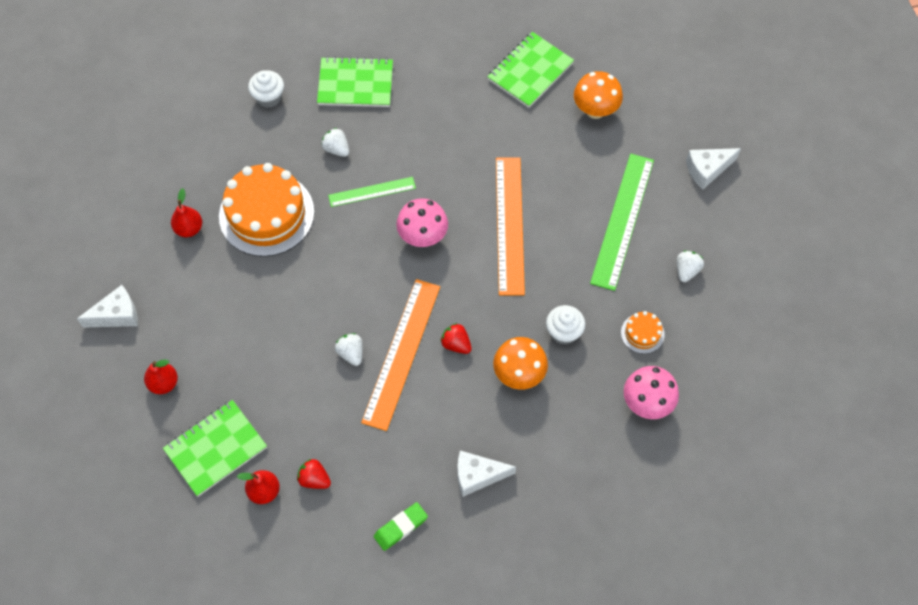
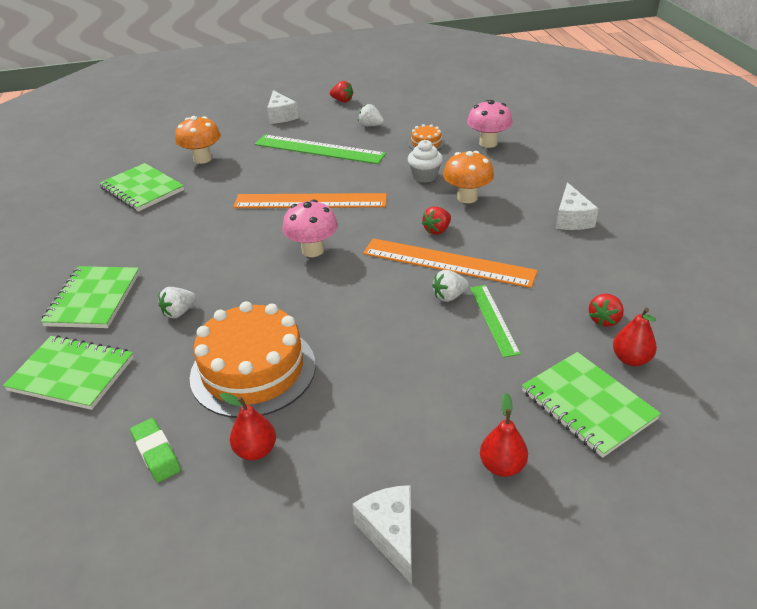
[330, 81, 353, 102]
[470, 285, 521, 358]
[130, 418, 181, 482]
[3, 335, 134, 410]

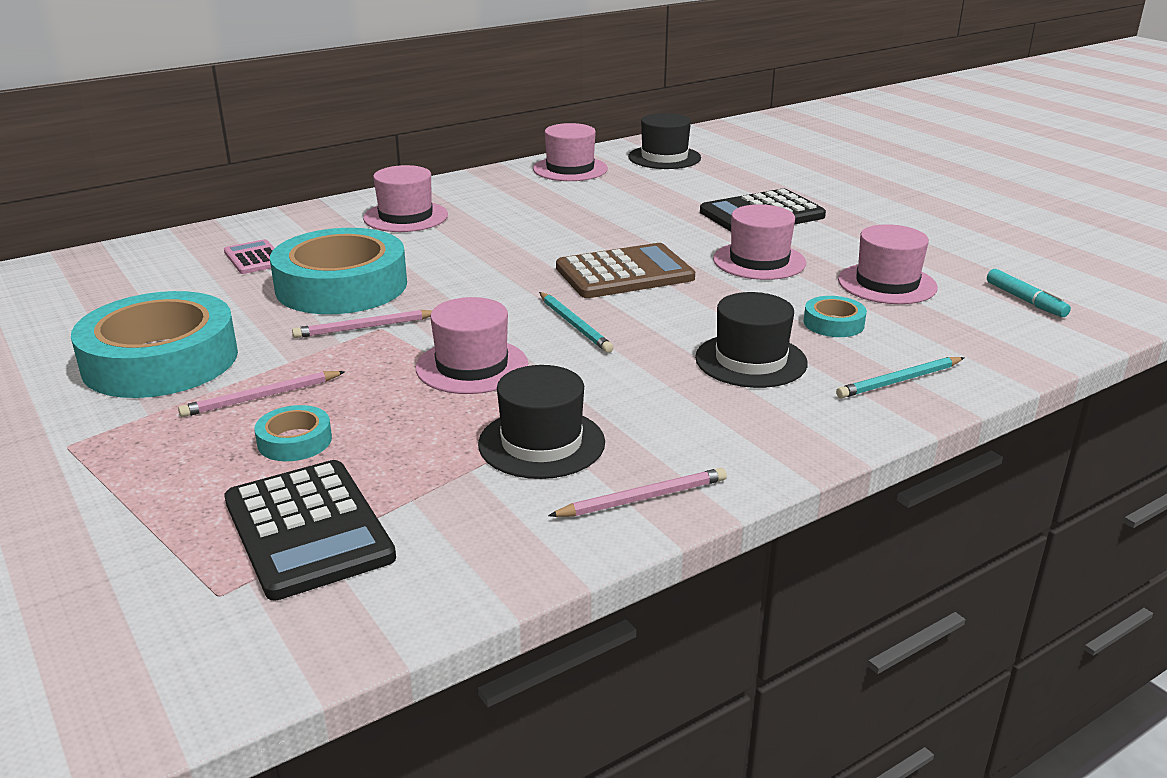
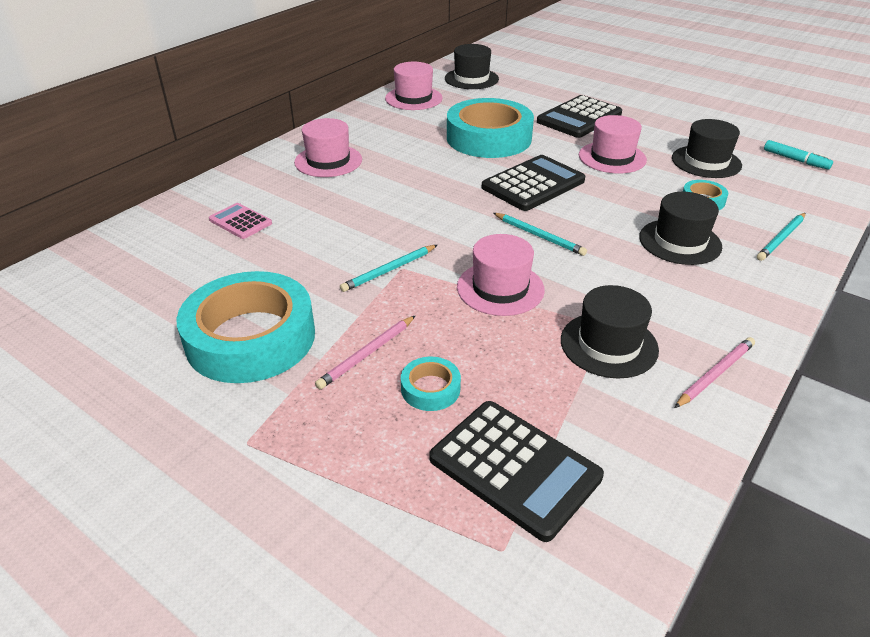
[447, 98, 534, 158]
[340, 245, 437, 292]
[482, 155, 585, 211]
[672, 119, 742, 178]

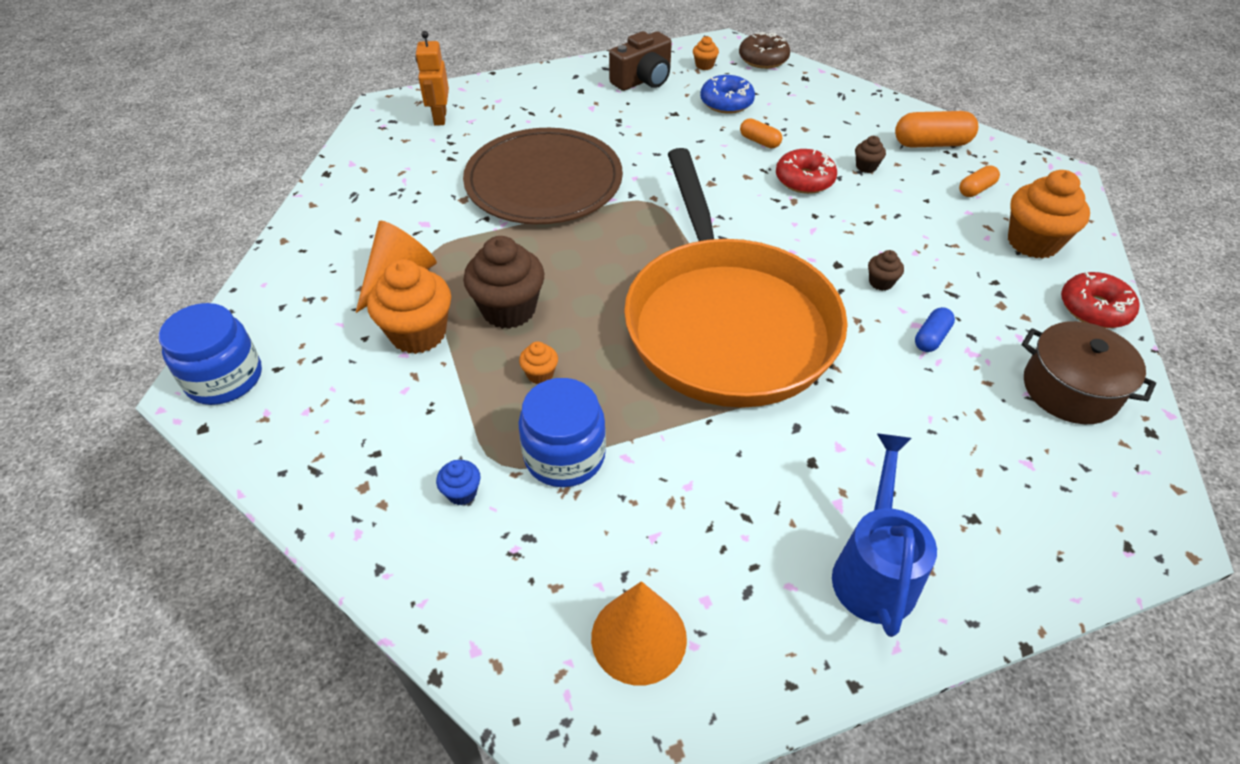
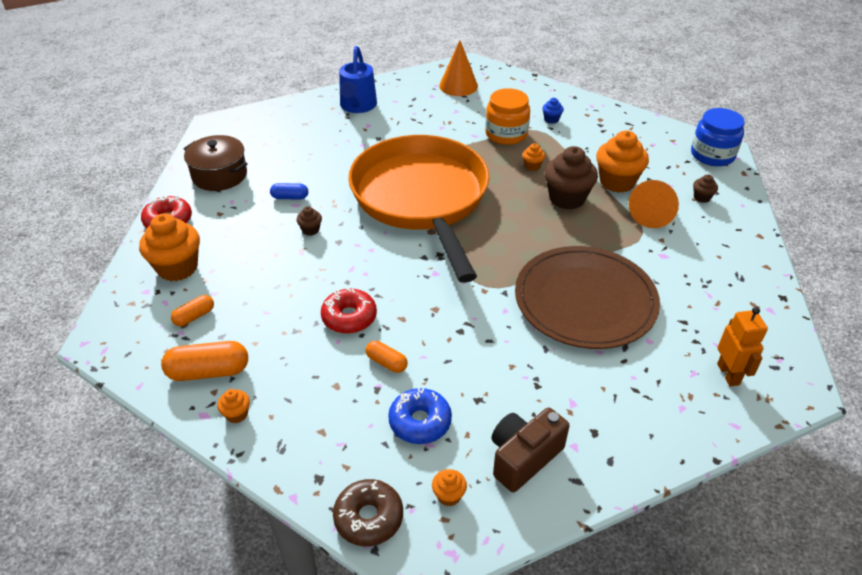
[217, 389, 250, 423]
[693, 174, 718, 203]
[485, 88, 530, 145]
[270, 183, 308, 200]

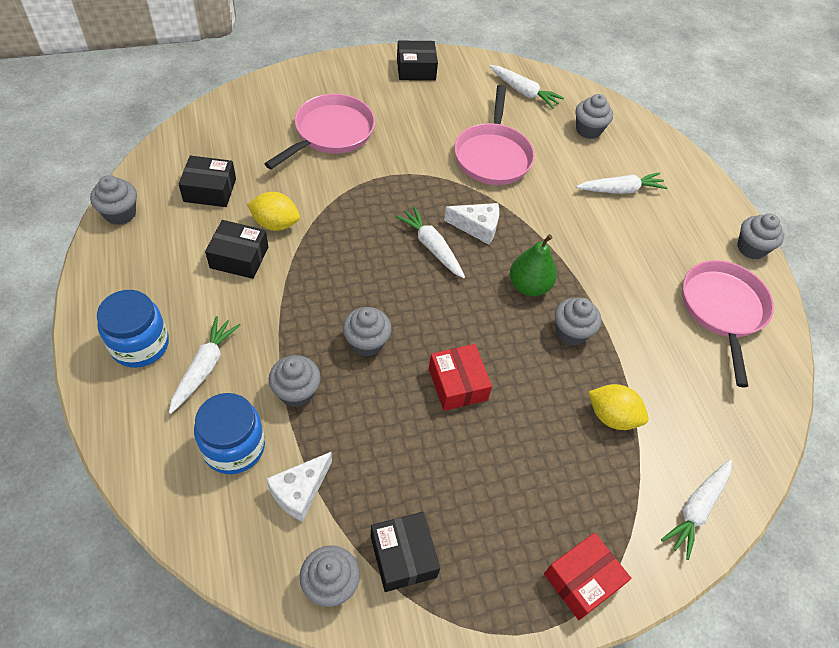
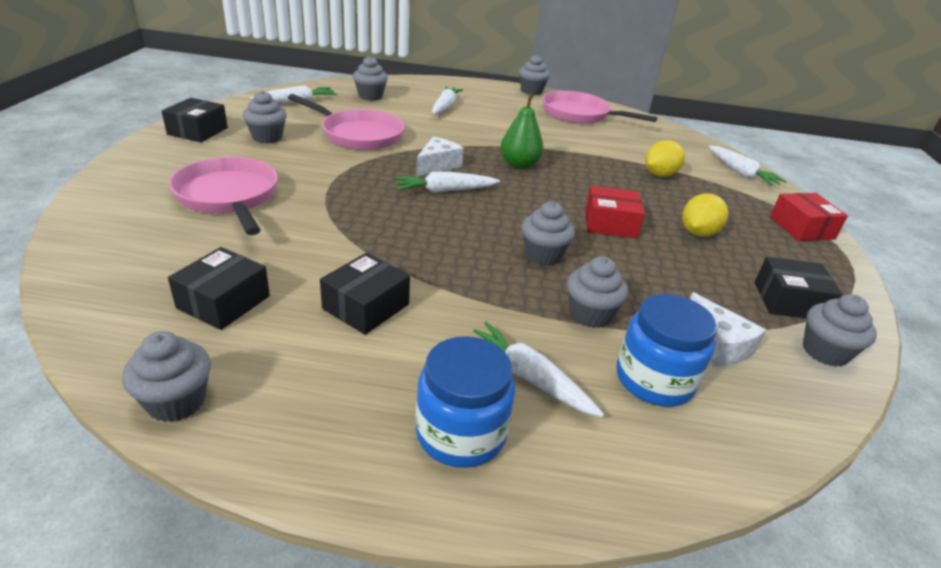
[682, 193, 728, 237]
[243, 91, 287, 143]

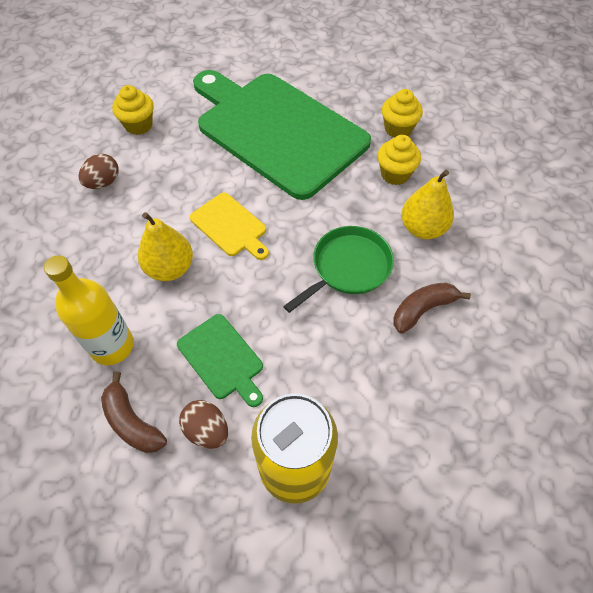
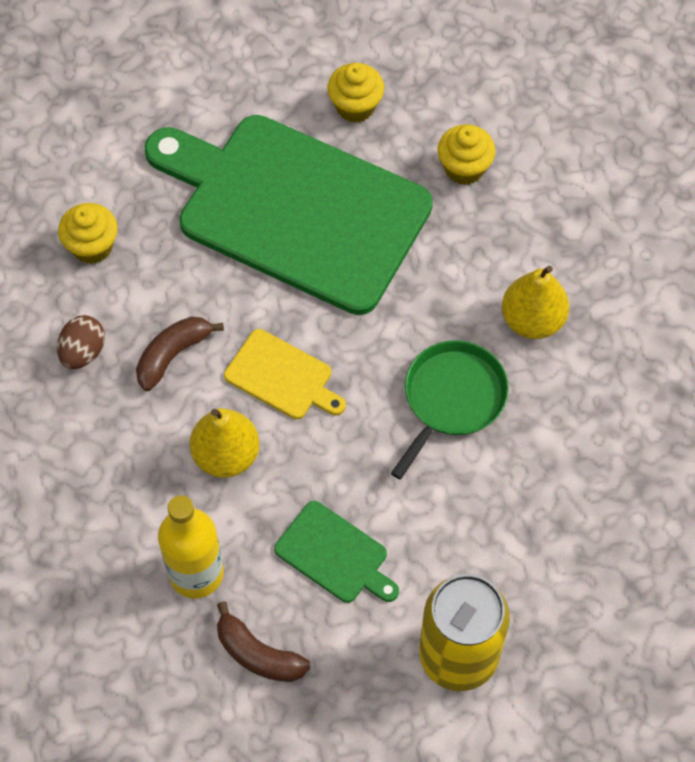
[179, 400, 228, 449] (first image)
[327, 63, 384, 123]
[136, 316, 224, 391]

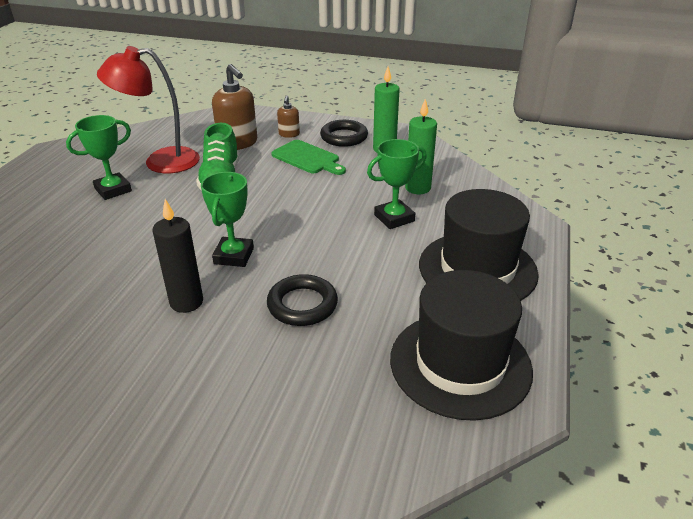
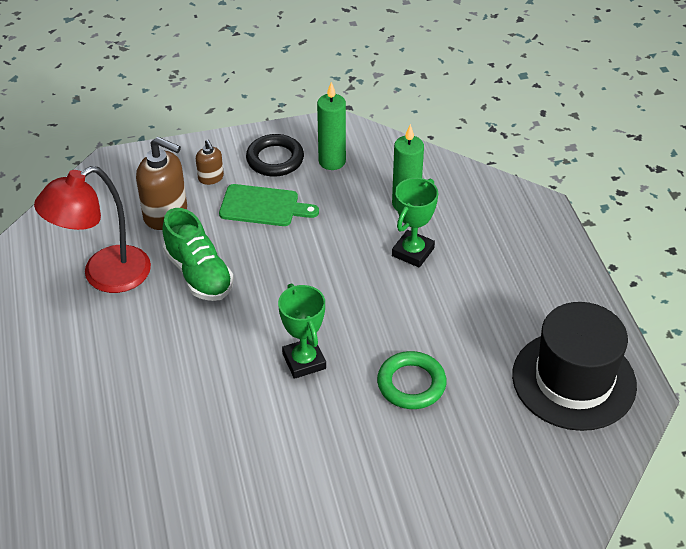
[66, 115, 132, 200] (first image)
[153, 199, 203, 313] (first image)
[419, 189, 539, 301] (first image)
[377, 351, 447, 409]

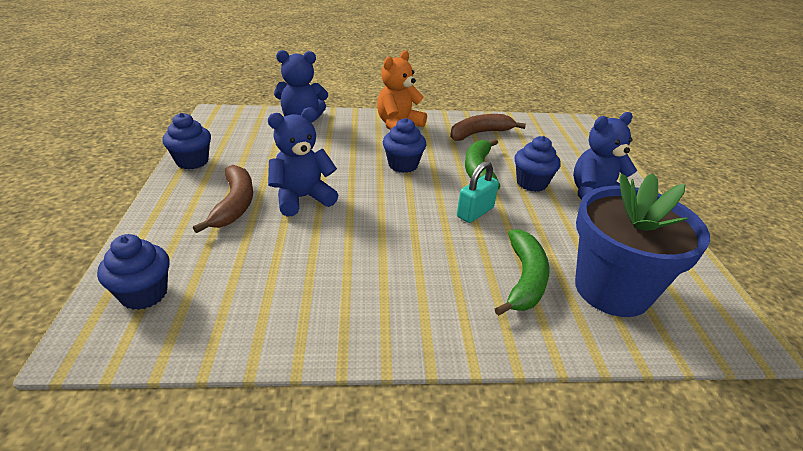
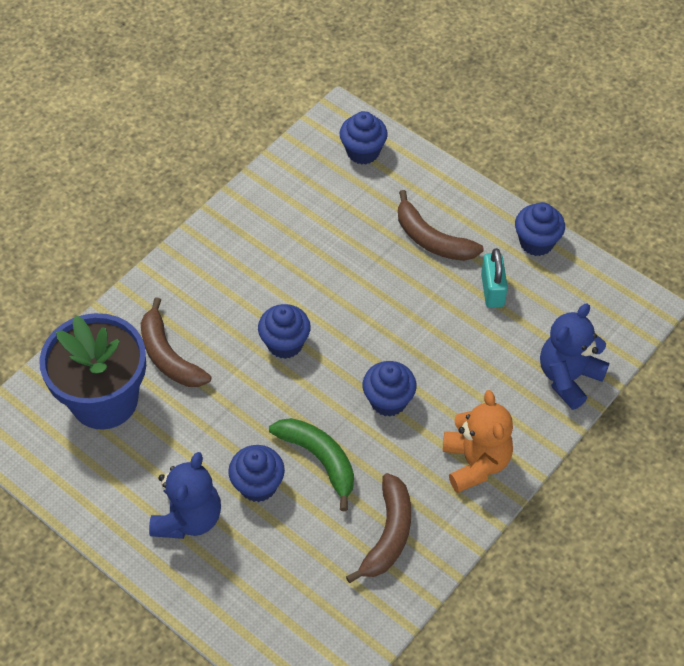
[268, 107, 338, 217] (first image)
[258, 304, 311, 359]
[481, 248, 508, 308]
[141, 297, 211, 387]

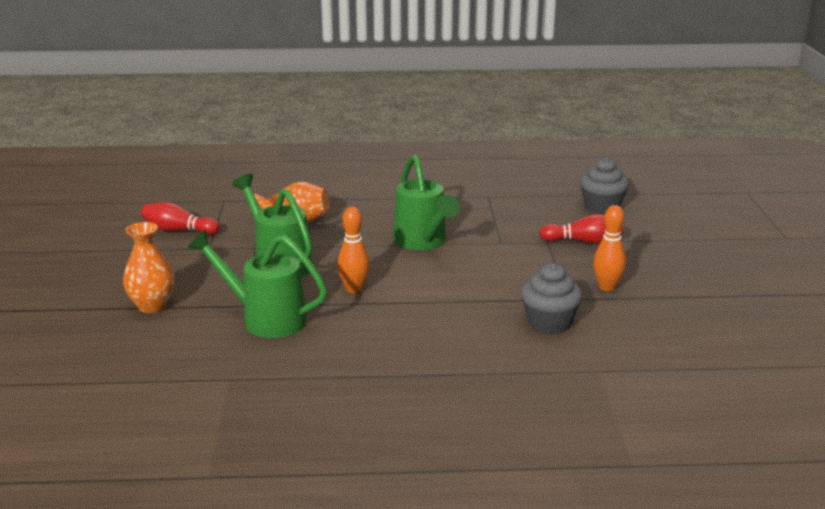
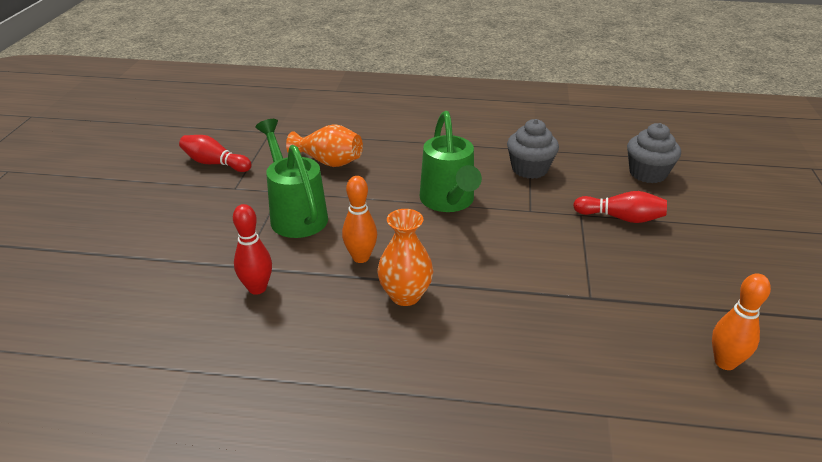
[377, 209, 433, 306]
[507, 119, 559, 179]
[712, 274, 771, 370]
[233, 204, 272, 295]

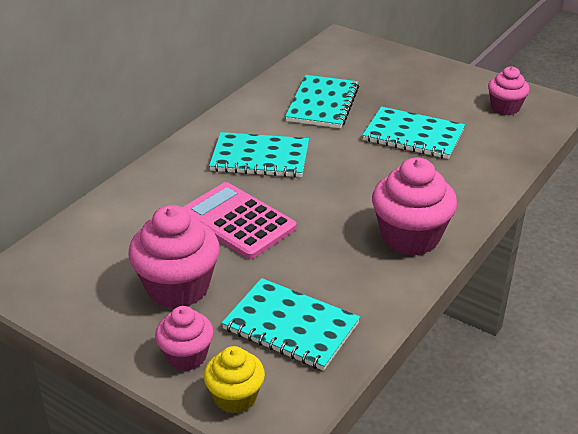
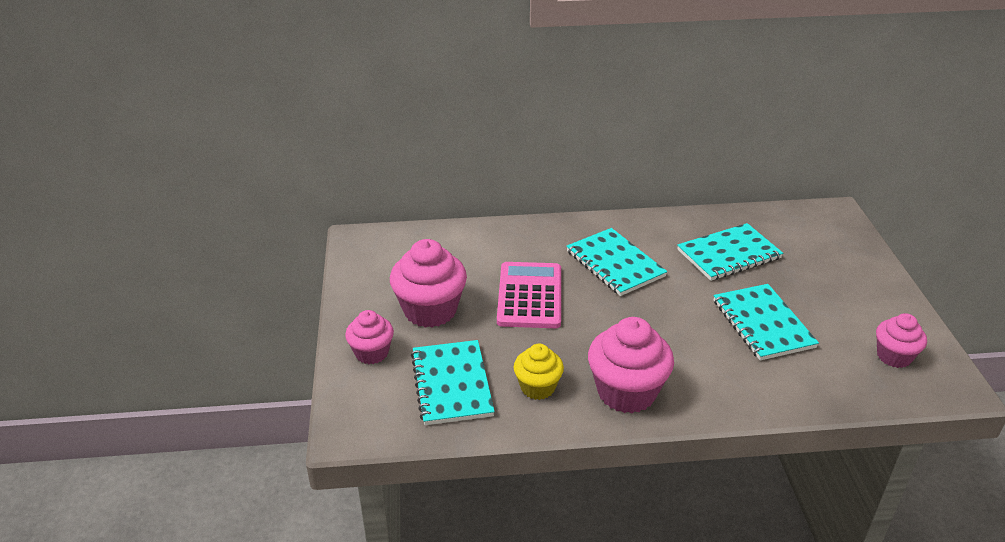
[514, 344, 564, 400]

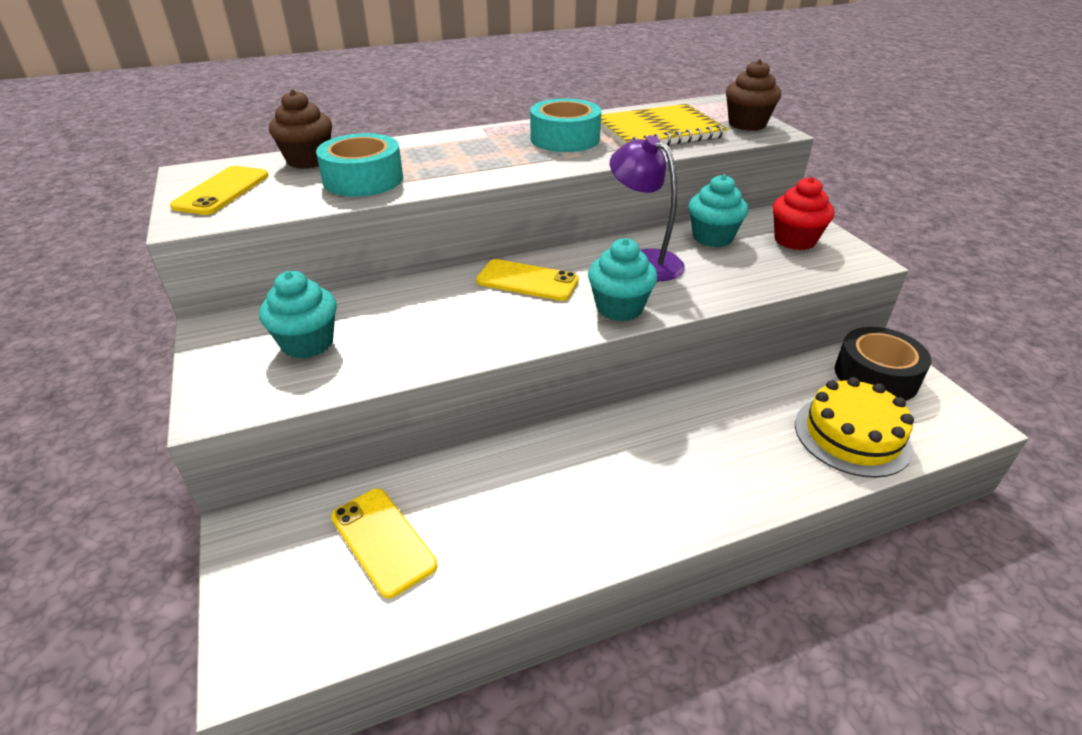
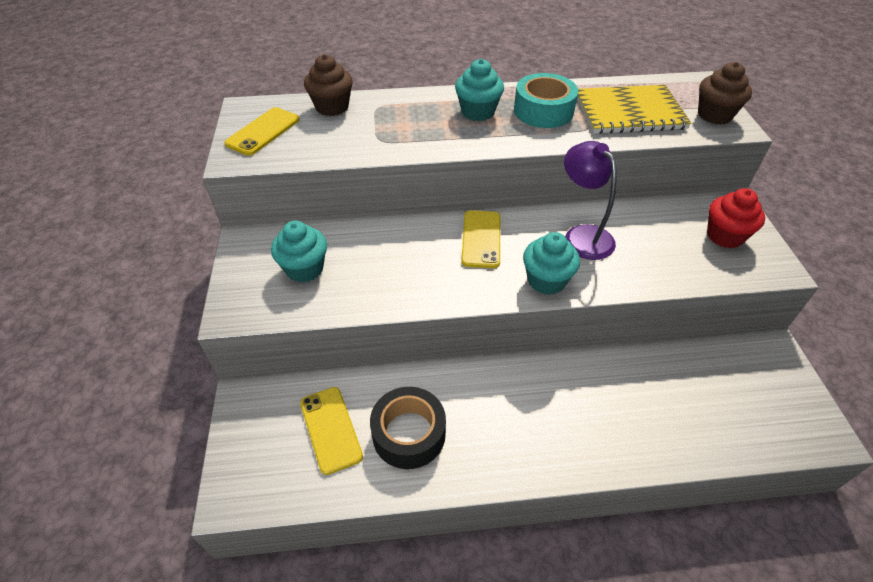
[316, 133, 403, 197] (first image)
[795, 377, 914, 478] (first image)
[455, 59, 504, 121]
[370, 387, 446, 469]
[461, 210, 500, 268]

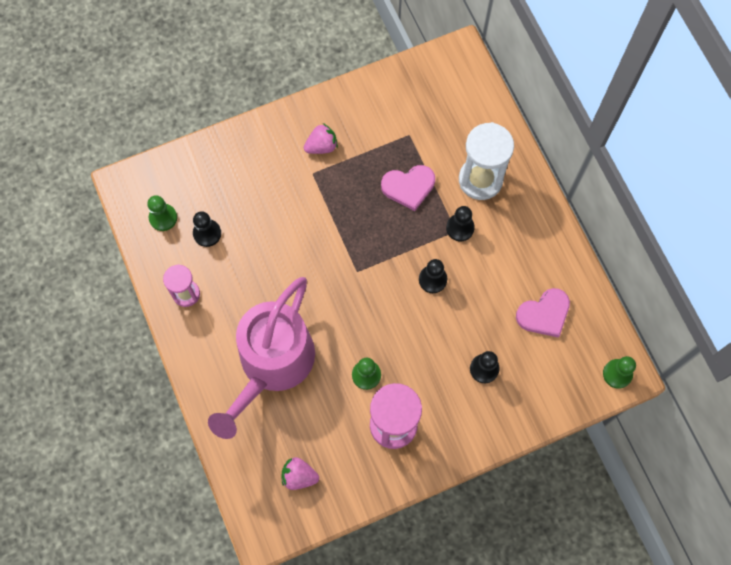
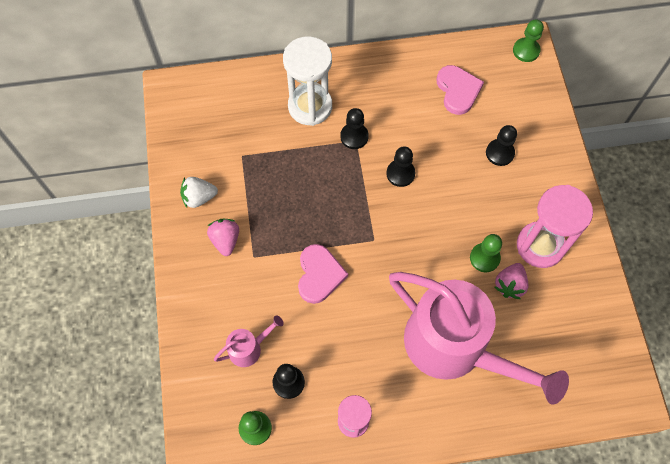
[180, 177, 218, 208]
[214, 315, 284, 367]
[494, 263, 529, 299]
[298, 244, 348, 304]

